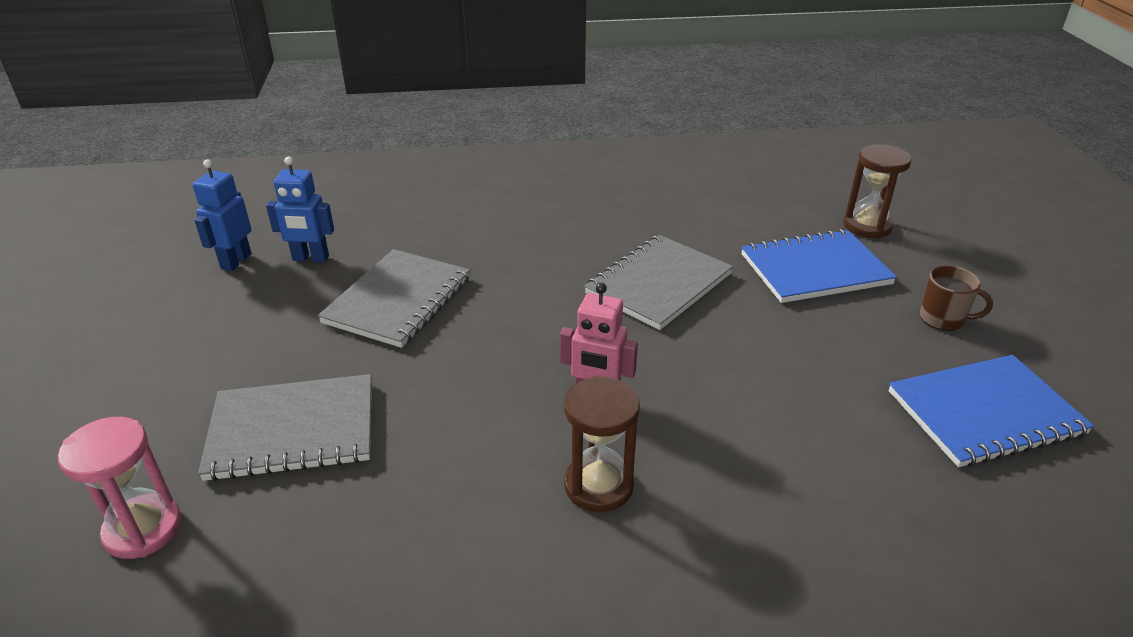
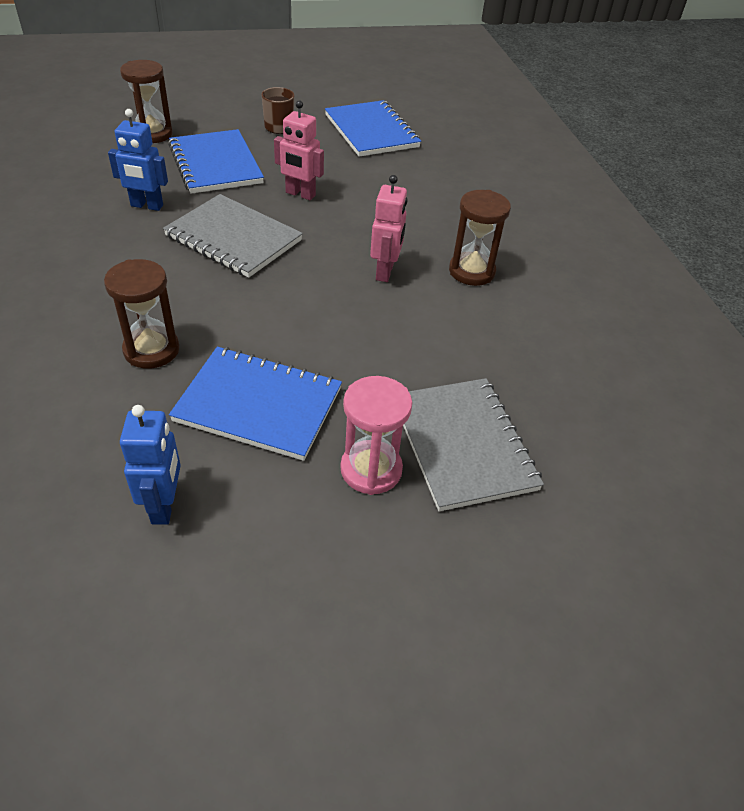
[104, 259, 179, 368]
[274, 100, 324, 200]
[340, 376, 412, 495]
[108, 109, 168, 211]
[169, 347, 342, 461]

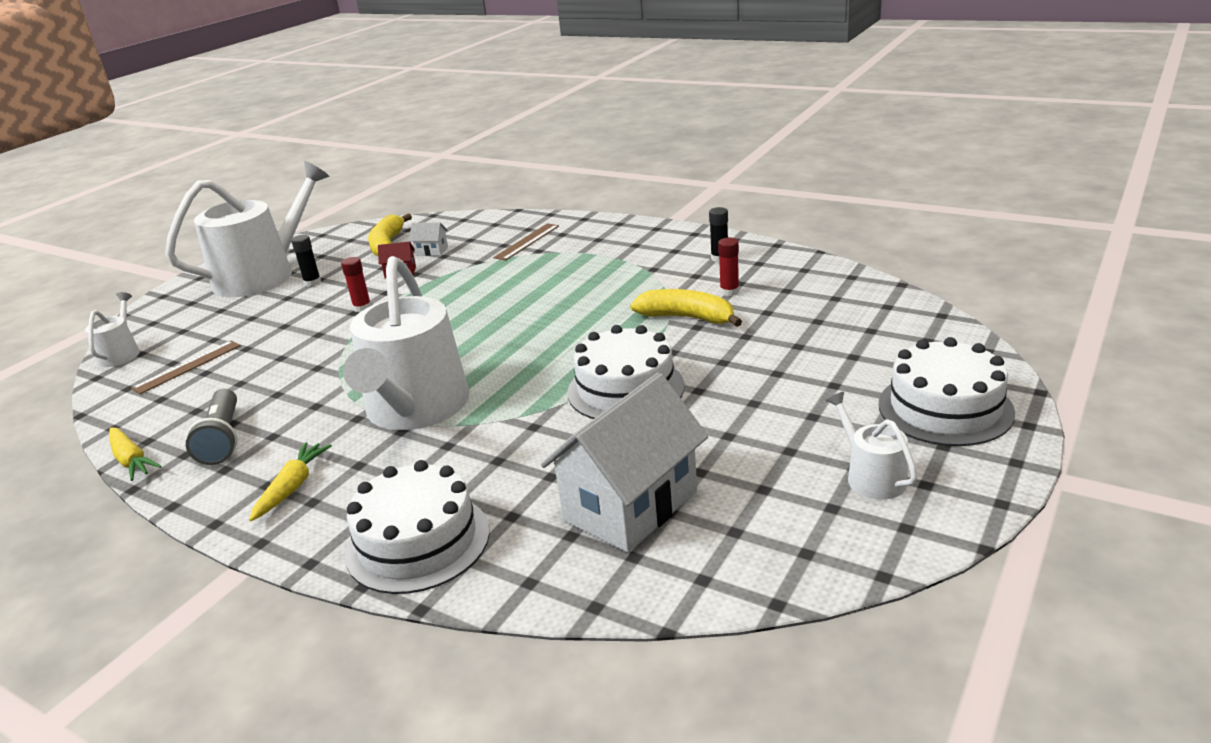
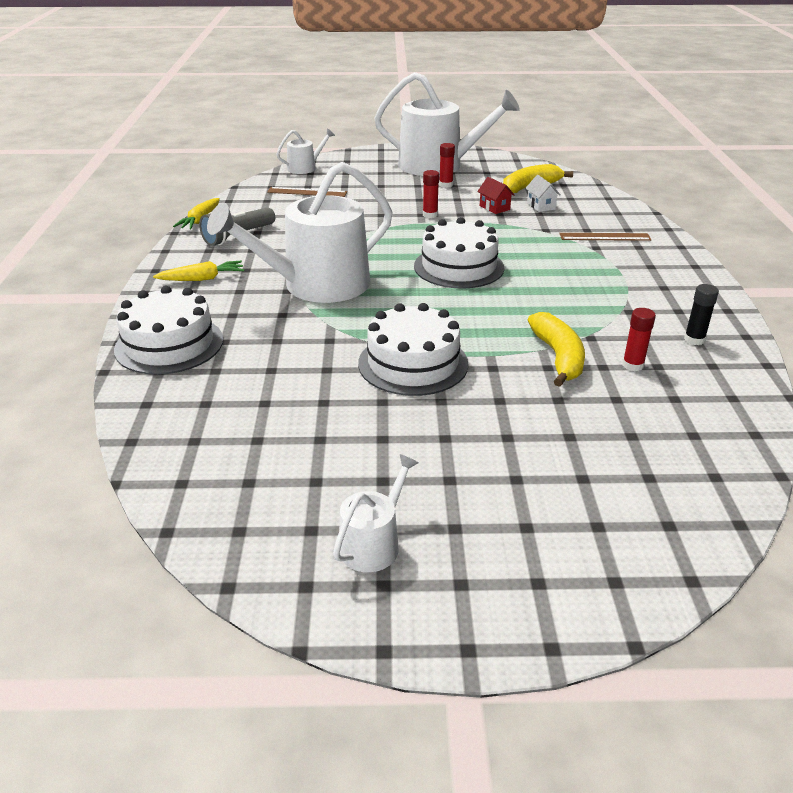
[541, 373, 708, 553] (first image)
[414, 217, 504, 289]
[439, 143, 455, 188]

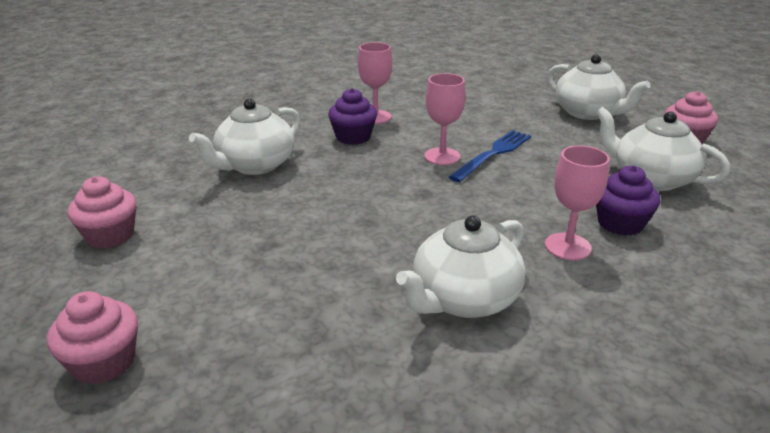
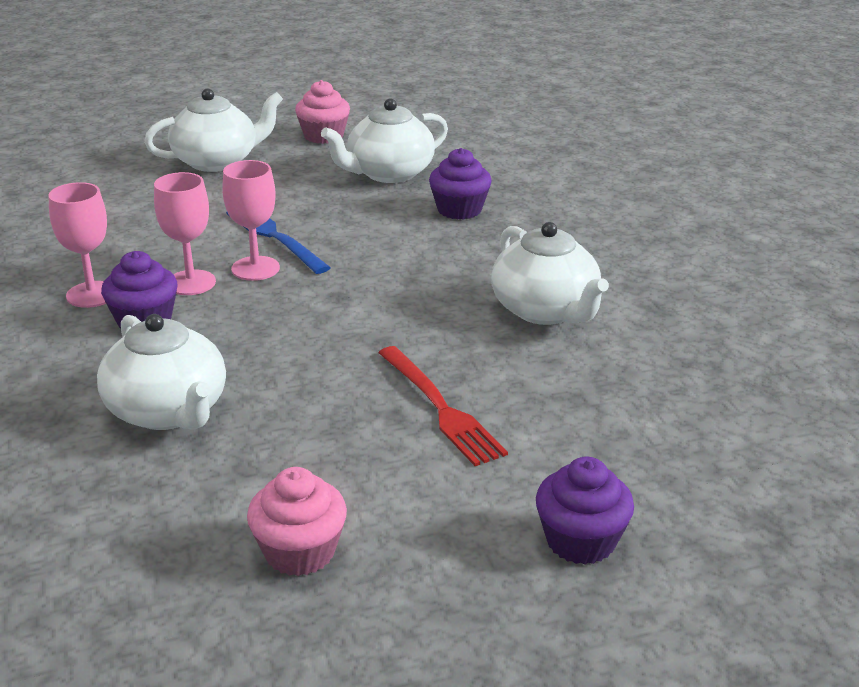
[378, 346, 508, 466]
[154, 172, 216, 295]
[536, 457, 634, 565]

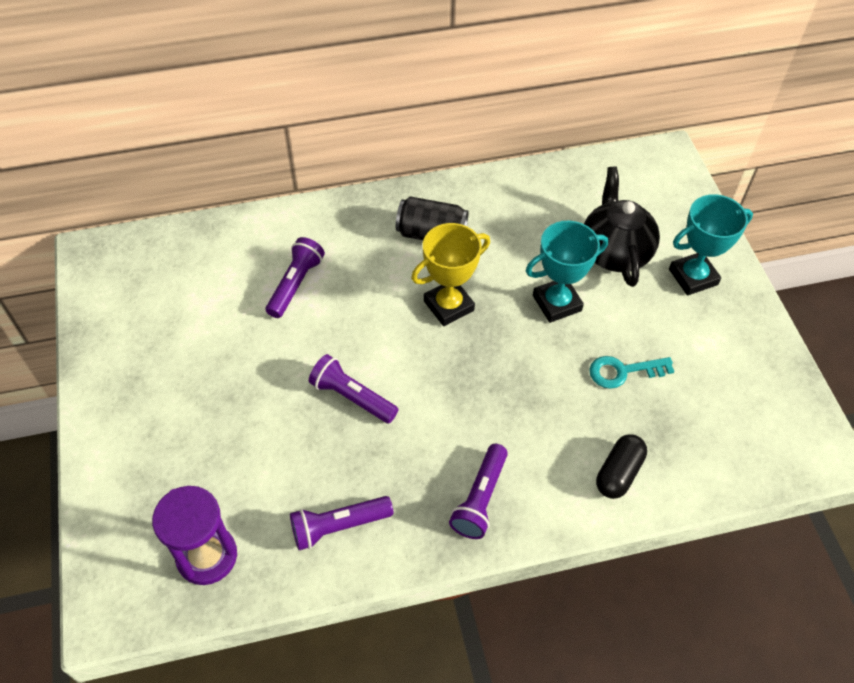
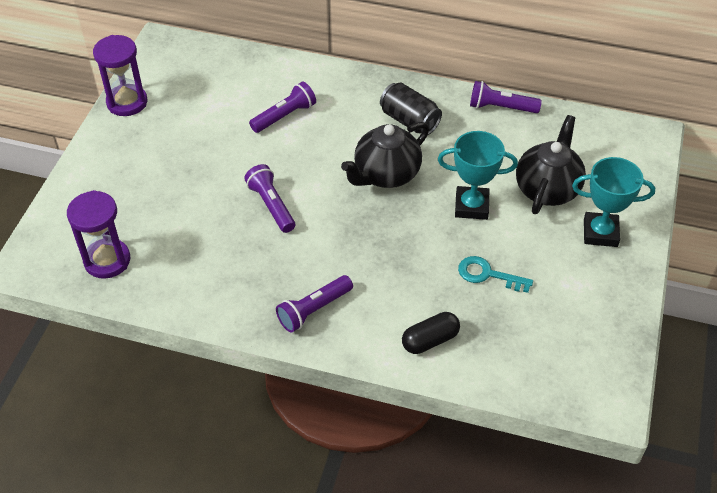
[93, 35, 147, 116]
[470, 81, 542, 113]
[341, 122, 429, 188]

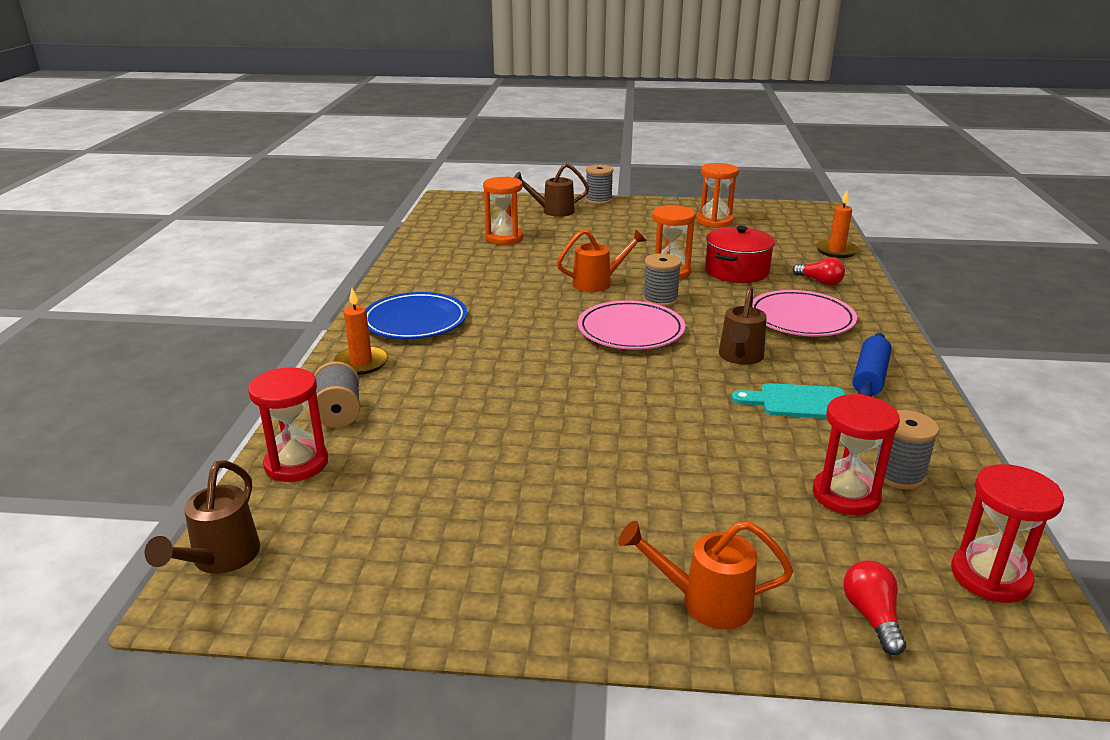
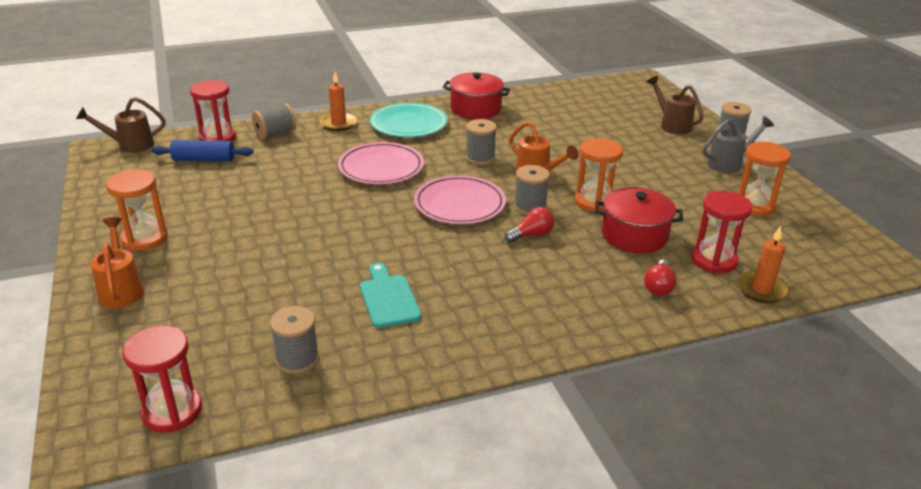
[719, 285, 767, 365] (first image)
[443, 72, 510, 119]
[465, 119, 497, 165]
[703, 116, 774, 173]
[106, 169, 168, 251]
[338, 142, 424, 184]
[691, 191, 753, 273]
[505, 207, 554, 243]
[151, 140, 253, 162]
[370, 102, 448, 138]

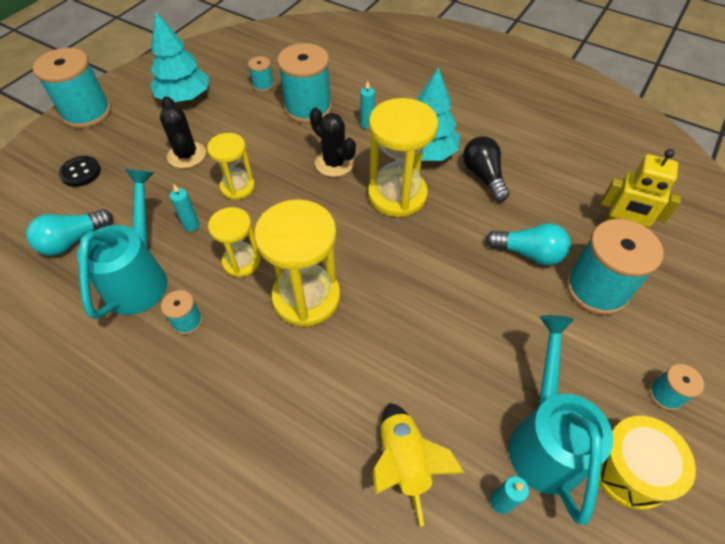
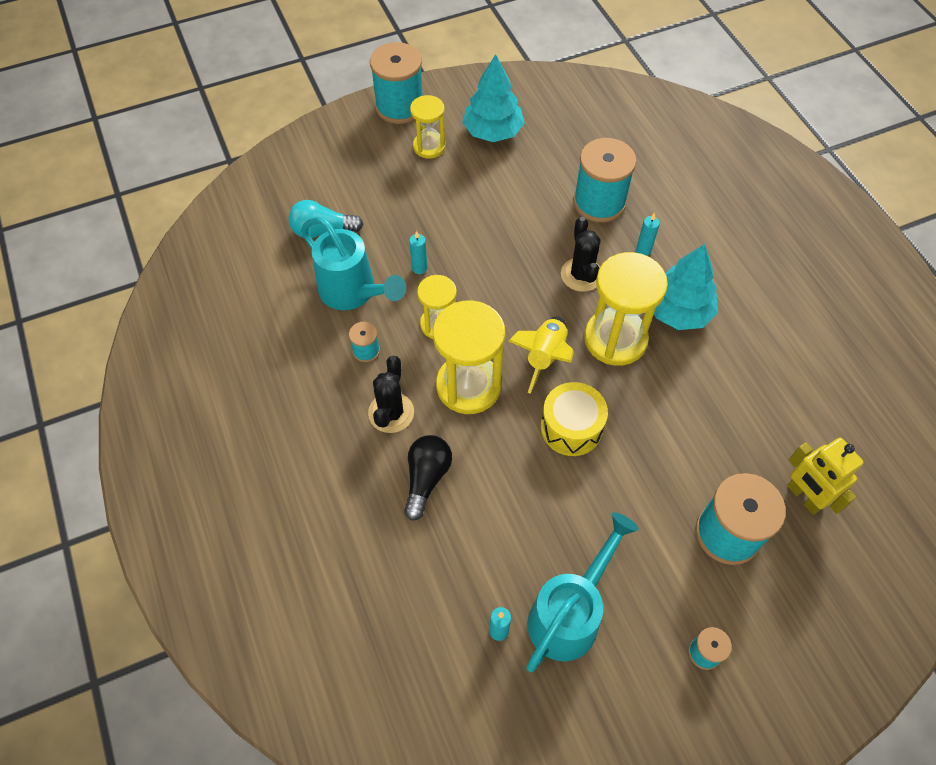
[59, 156, 101, 187] (first image)
[248, 56, 274, 92] (first image)
[486, 223, 571, 266] (first image)
[368, 356, 414, 433]
[410, 95, 446, 159]
[509, 317, 574, 394]
[404, 435, 452, 521]
[541, 382, 608, 456]
[301, 217, 406, 310]

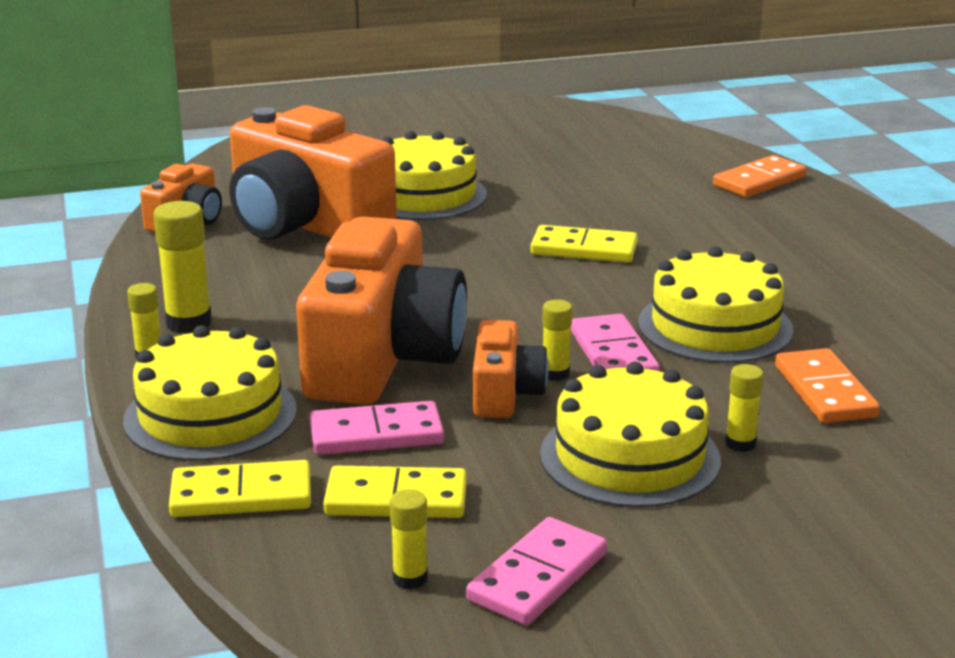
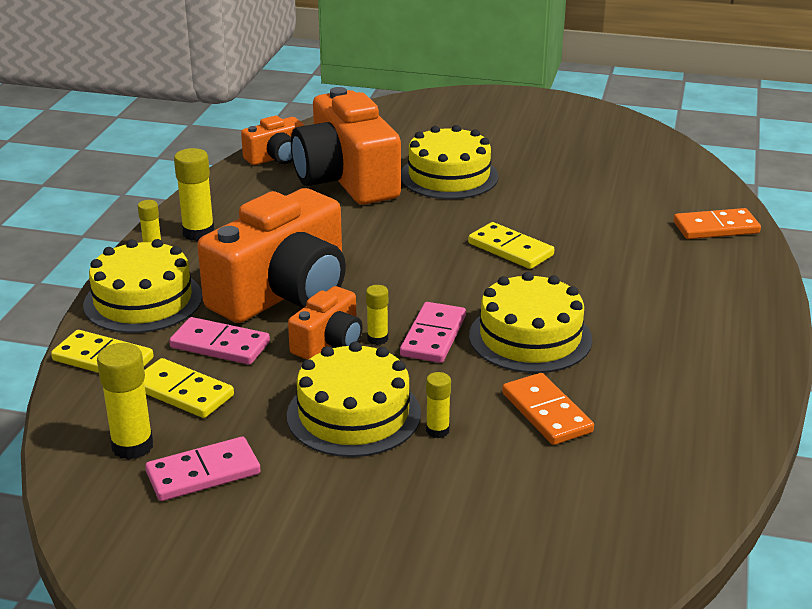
[502, 373, 594, 445]
[97, 343, 153, 460]

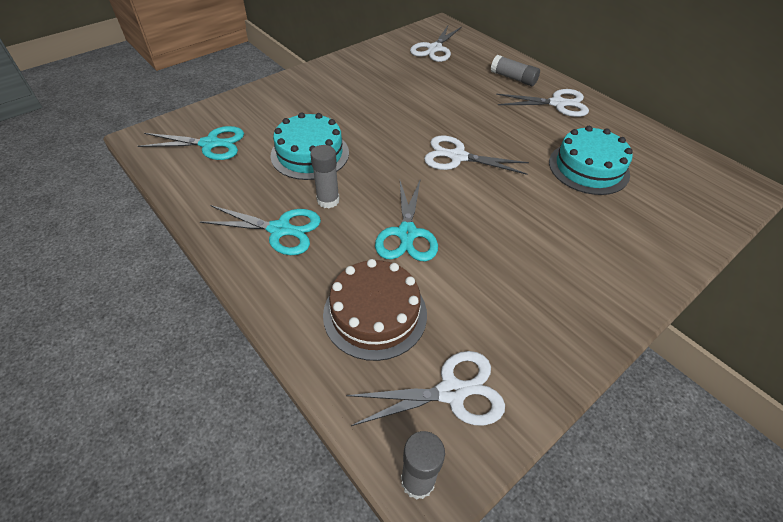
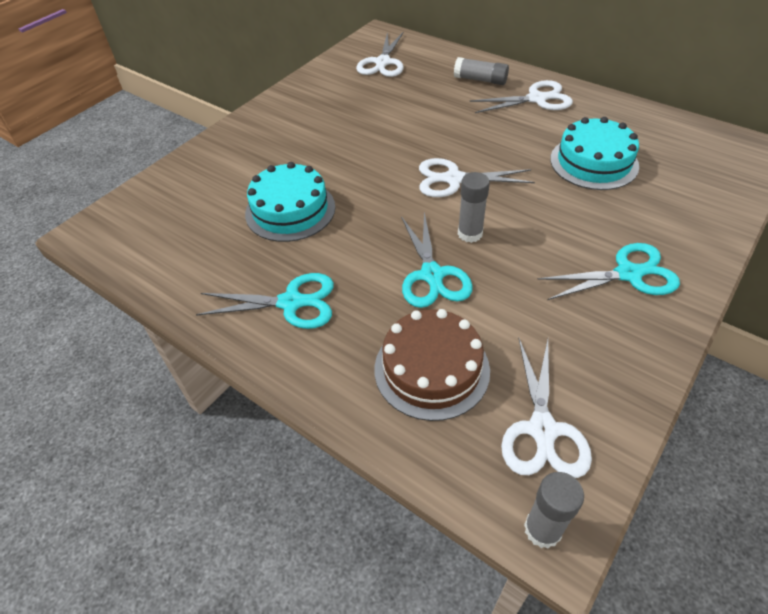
[537, 243, 680, 300]
[458, 172, 490, 243]
[501, 339, 592, 478]

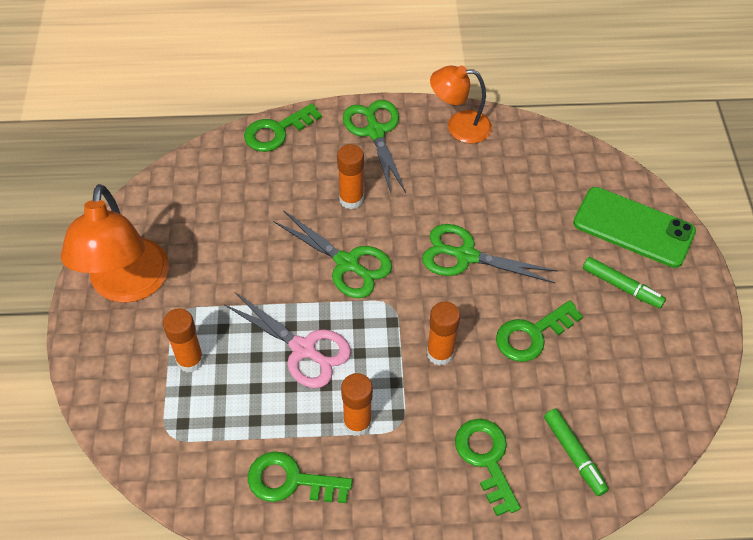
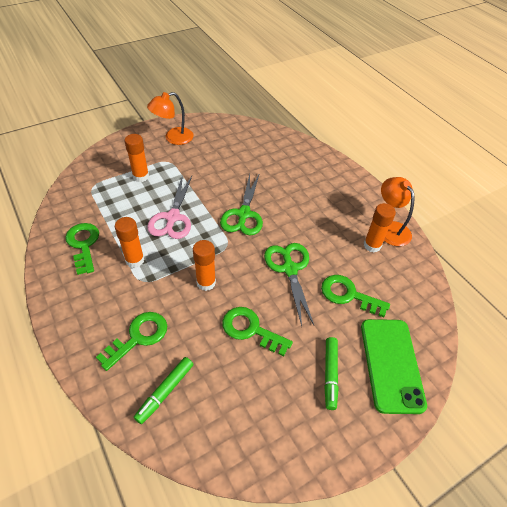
[343, 100, 406, 193] (first image)
[321, 275, 390, 317]
[364, 203, 396, 253]
[147, 92, 194, 145]

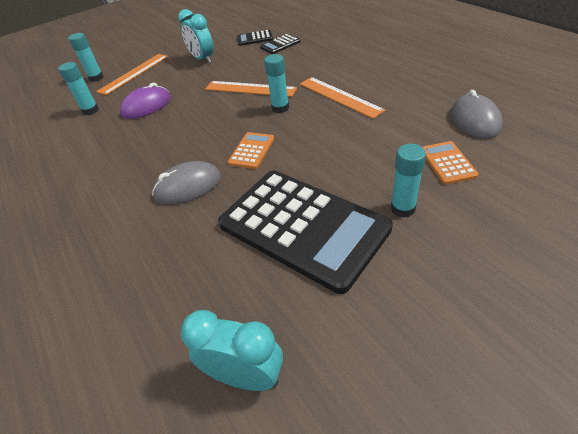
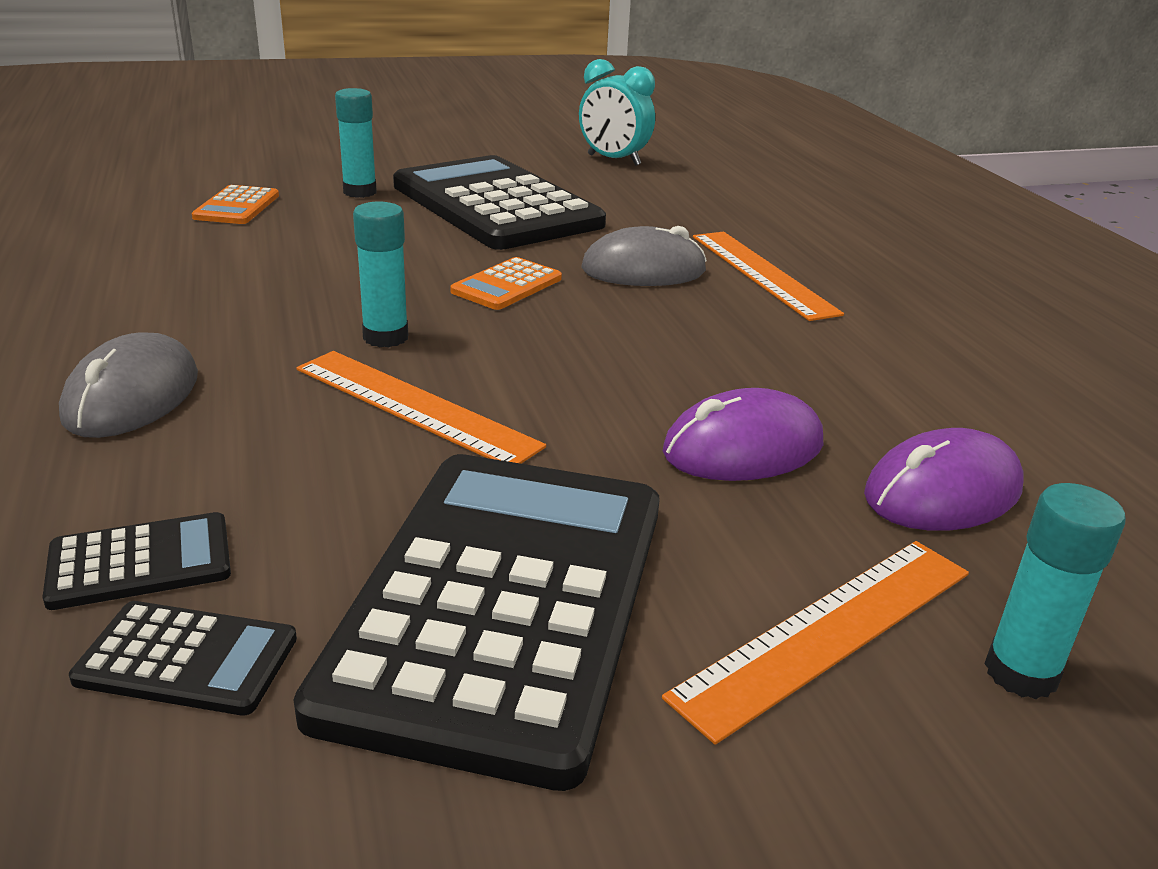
[693, 232, 844, 321]
[59, 332, 198, 438]
[864, 428, 1024, 531]
[293, 454, 660, 791]

